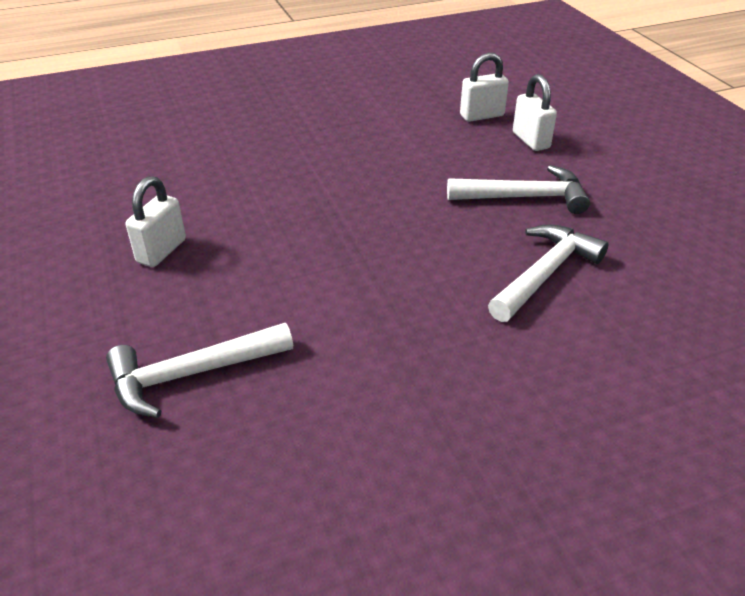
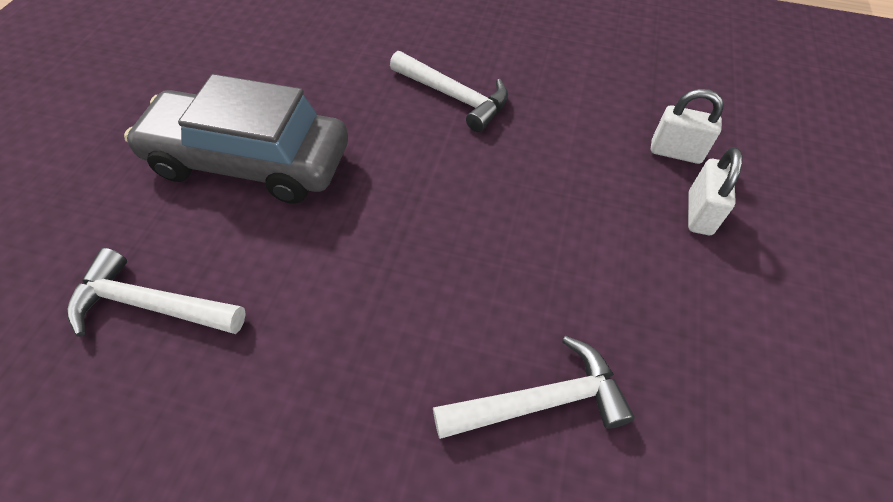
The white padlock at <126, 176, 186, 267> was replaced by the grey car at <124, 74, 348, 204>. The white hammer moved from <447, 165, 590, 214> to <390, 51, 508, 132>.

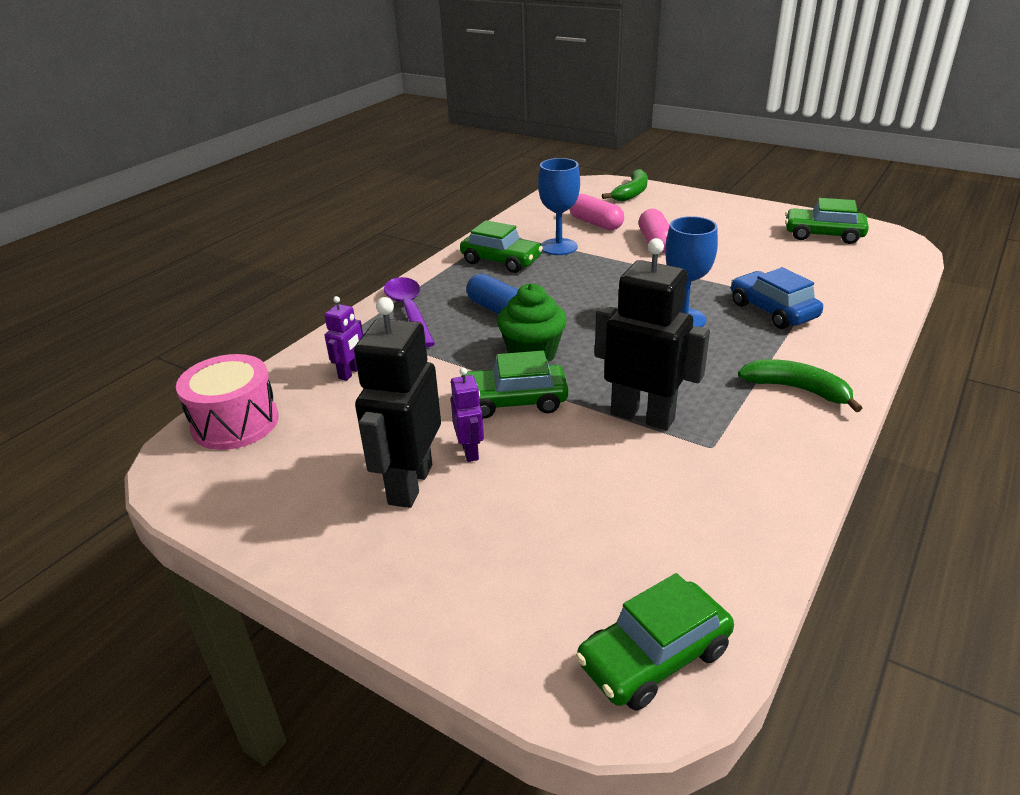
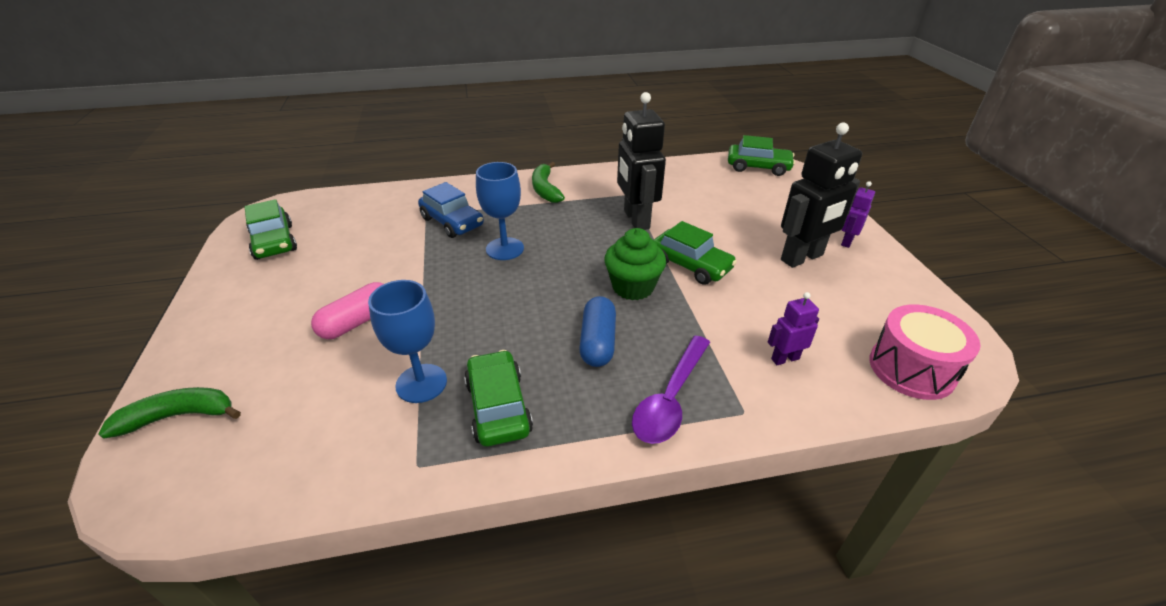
The purple robot moved from <451, 368, 484, 462> to <841, 181, 875, 248>. The pink capsule at <569, 194, 624, 230> disappeared. The blue car at <731, 267, 823, 329> turned 60 degrees counterclockwise.

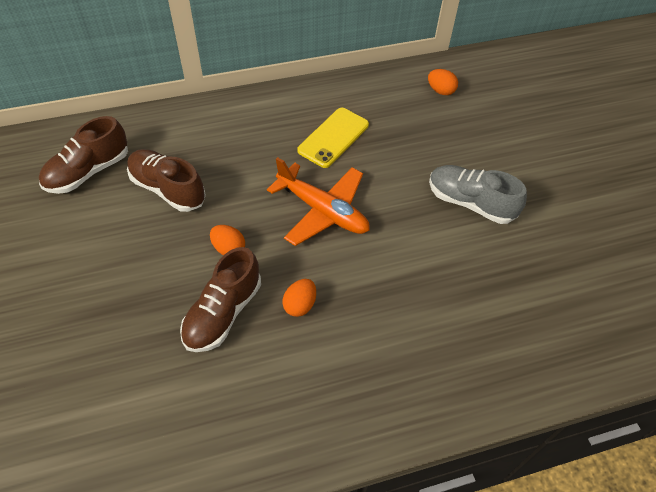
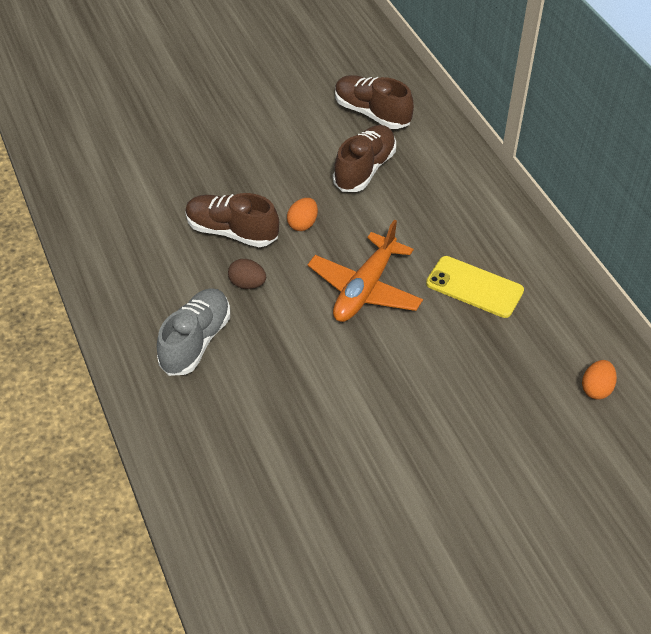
The orange egg at <282, 279, 316, 317> became the brown egg at <228, 259, 266, 289>. The grey shoe moved from <429, 165, 527, 224> to <157, 288, 230, 376>.

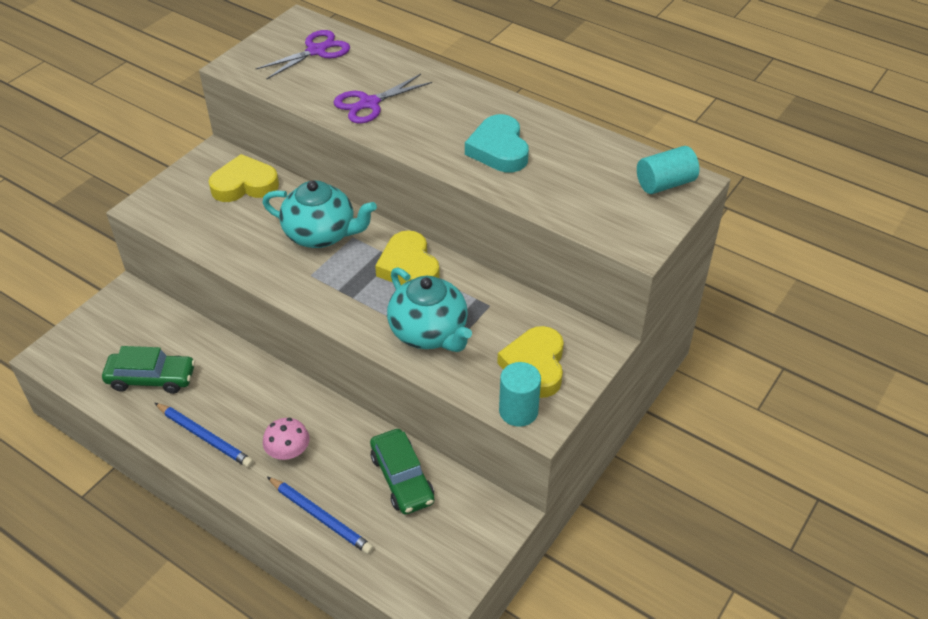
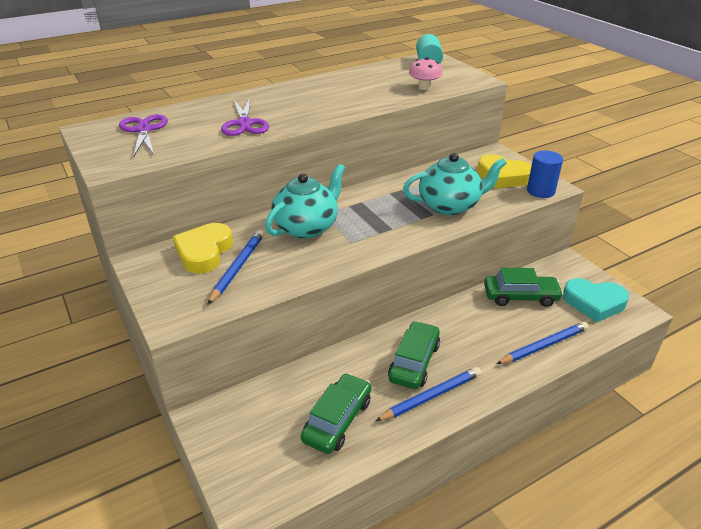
The pink mushroom moved from <263, 418, 309, 460> to <409, 57, 443, 90>. The yellow heart at <375, 230, 440, 285> disappeared. The turquoise heart moved from <465, 114, 529, 172> to <562, 278, 629, 322>. The turquoise cylinder at <499, 362, 541, 427> became the blue cylinder at <527, 150, 563, 198>. The blue pencil at <207, 230, 264, 305> appeared. The green car at <388, 321, 440, 389> appeared.

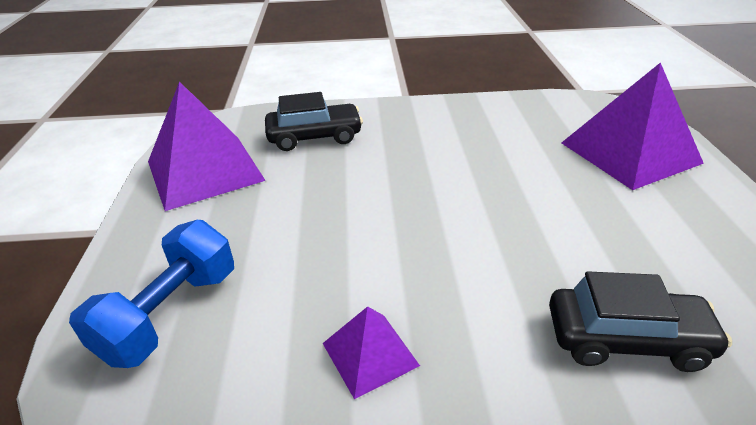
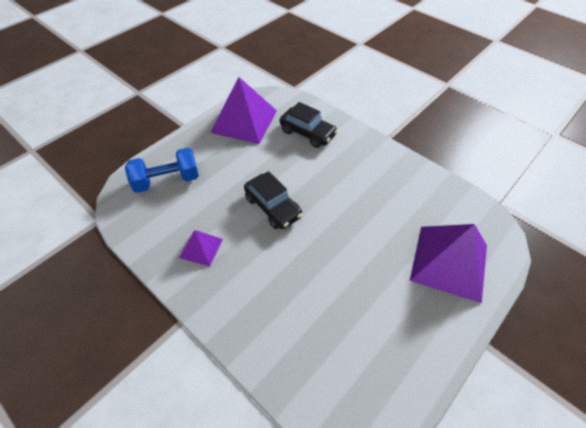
The black car moved from <549, 271, 732, 372> to <244, 171, 303, 229>.

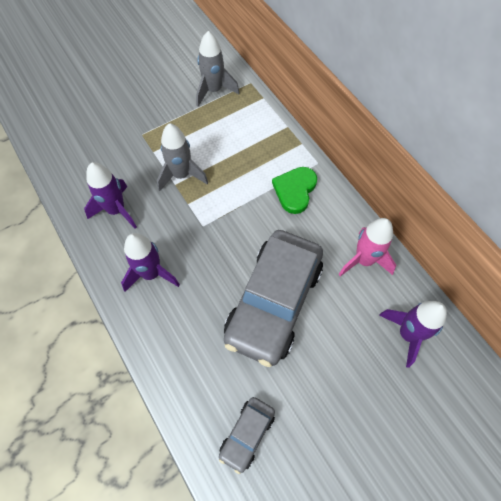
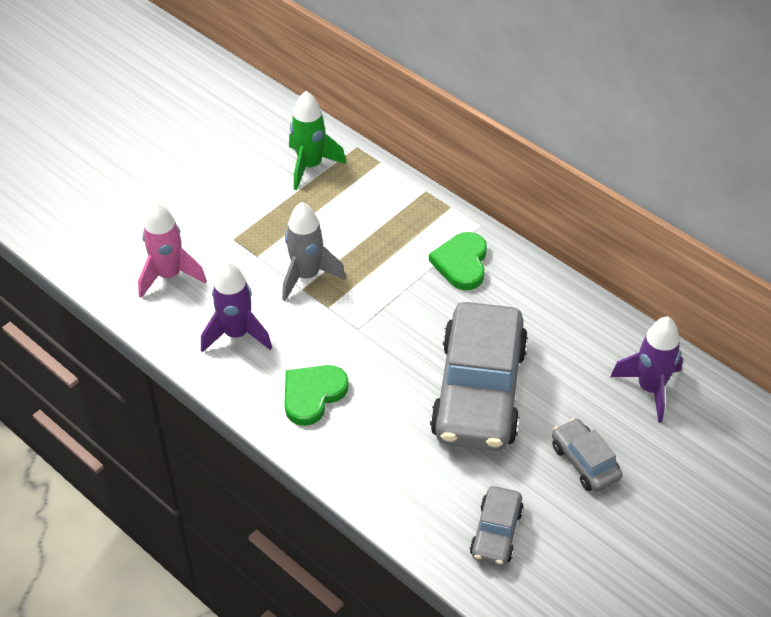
The purple rocket at <121, 233, 180, 292> was replaced by the green heart at <284, 365, 349, 426>. The grey rocket at <196, 31, 239, 107> became the green rocket at <289, 91, 346, 190>. The pink rocket moved from <338, 218, 396, 276> to <138, 201, 207, 298>. The grey car at <552, 418, 623, 492> appeared.

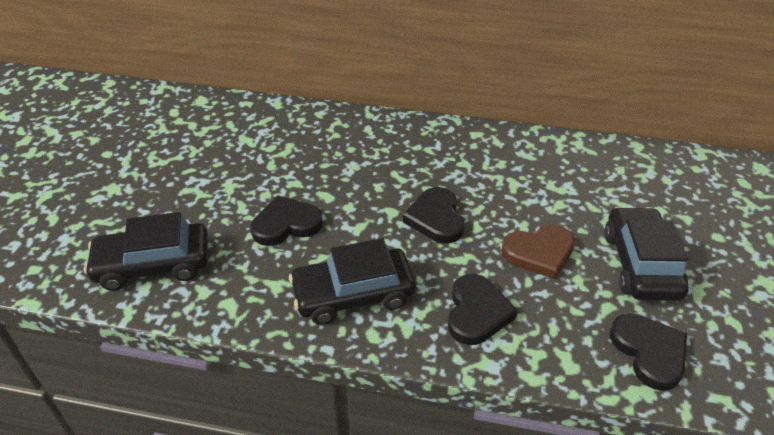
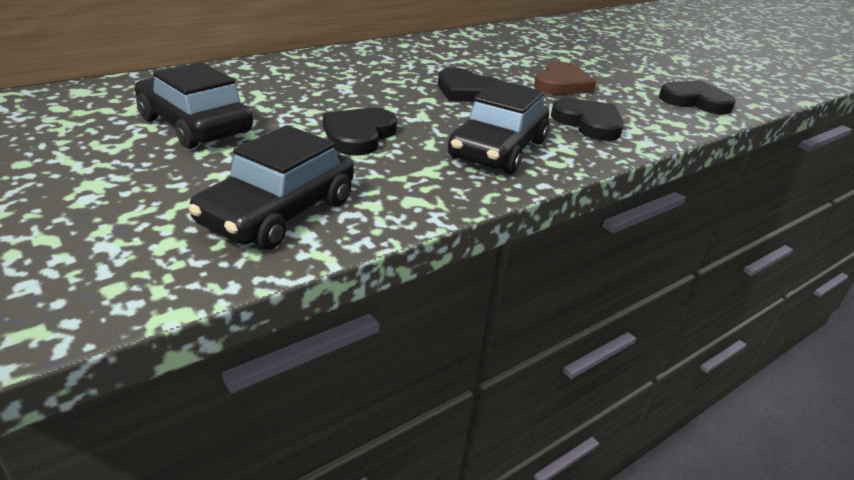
The black car moved from <604, 207, 688, 300> to <135, 62, 253, 149>.

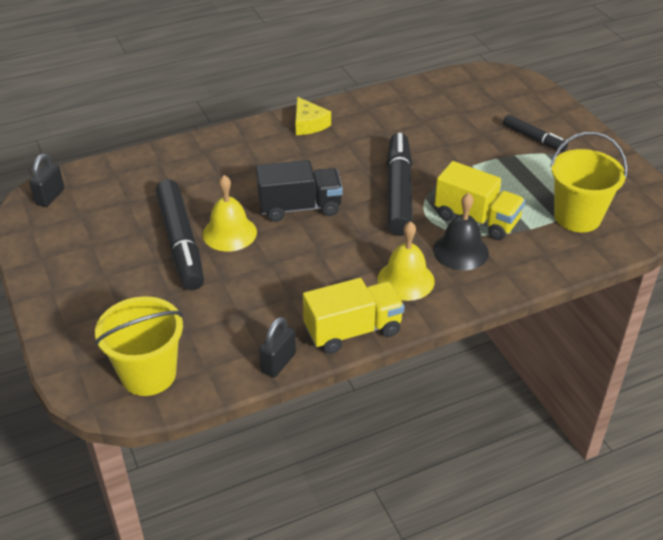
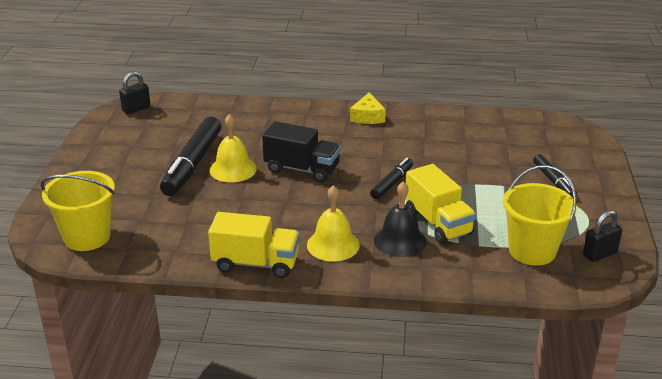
The black padlock moved from <259, 317, 296, 378> to <583, 210, 623, 262>. The black marker at <387, 133, 413, 236> changed to 0.54 times the size.

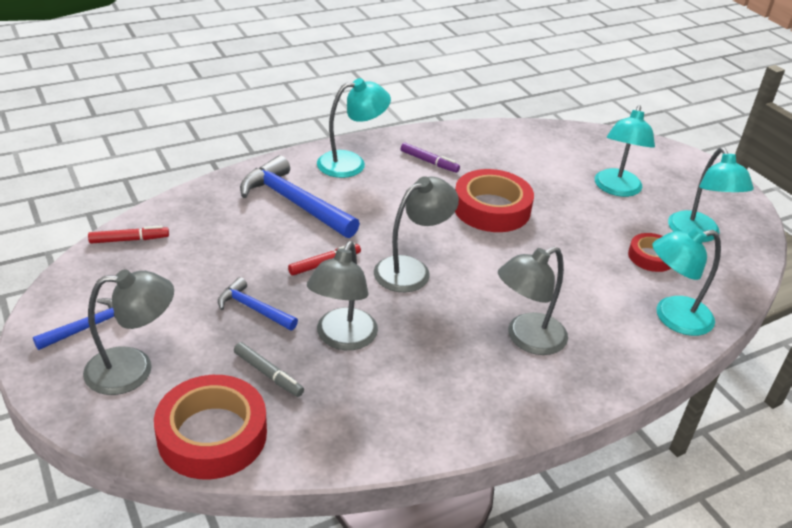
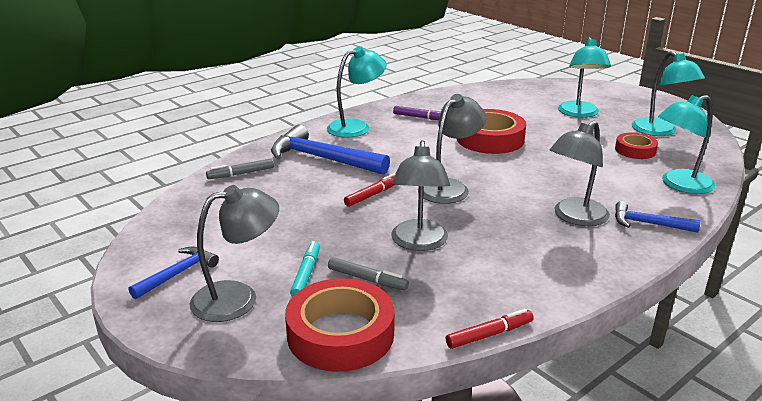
The red marker moved from <88, 225, 169, 244> to <446, 309, 534, 349>. The blue hammer moved from <218, 277, 298, 330> to <615, 201, 700, 233>. The grey marker at <206, 159, 274, 179> appeared. The turquoise marker at <290, 241, 320, 297> appeared.

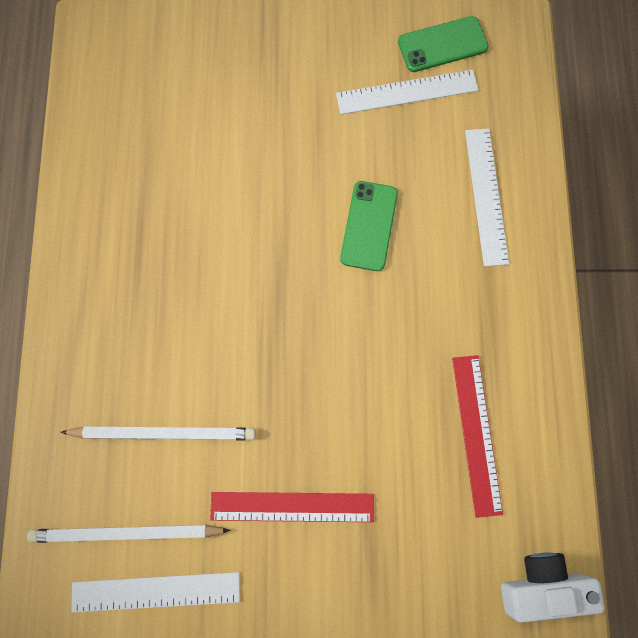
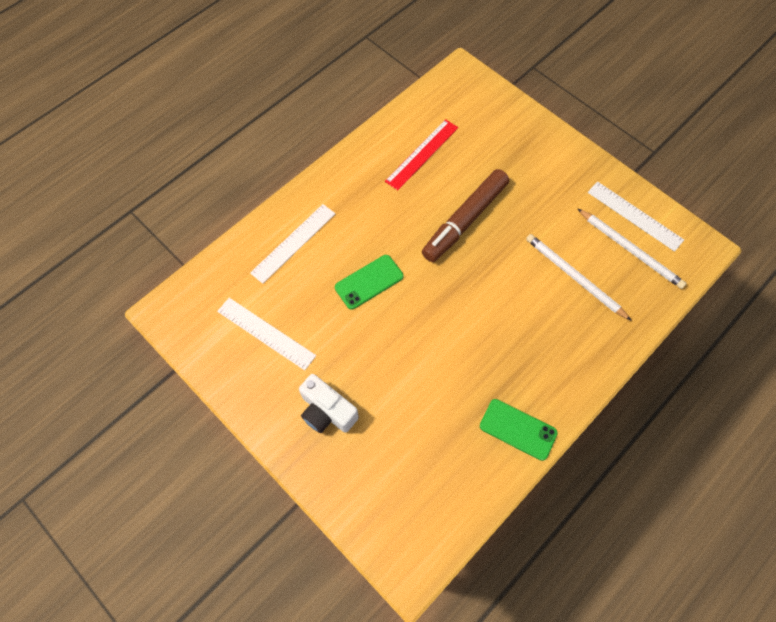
The red ruler at <210, 492, 374, 522> disappeared. The green phone moved from <398, 16, 489, 72> to <480, 399, 558, 461>. The white camera moved from <501, 553, 605, 623> to <299, 374, 359, 433>. The brown marker at <422, 169, 509, 262> appeared.

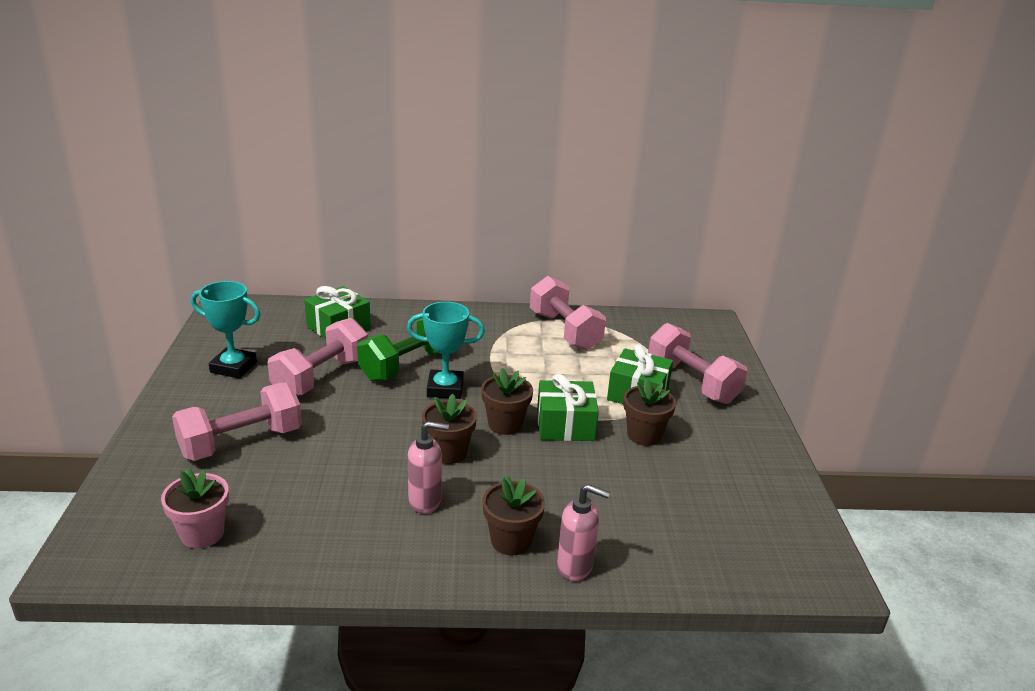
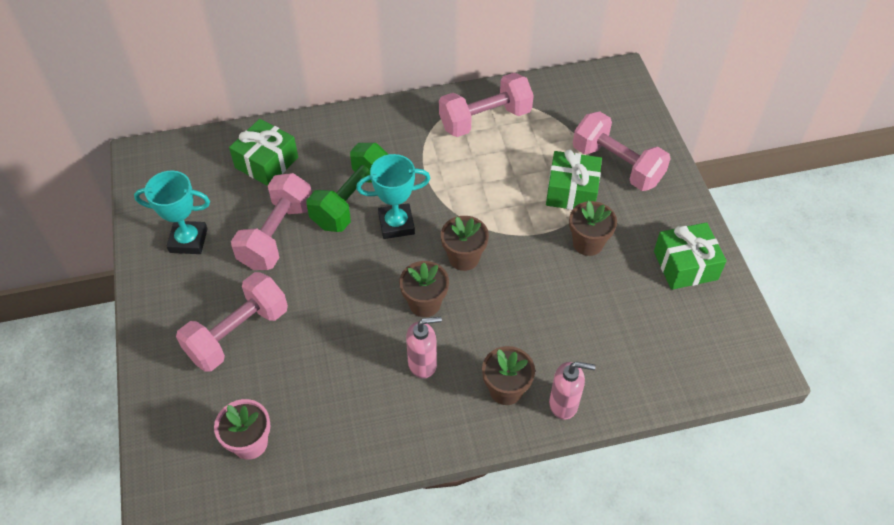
The pink dumbbell at <530, 276, 606, 350> turned 75 degrees counterclockwise. The green gift moved from <537, 374, 599, 441> to <654, 222, 727, 290>.

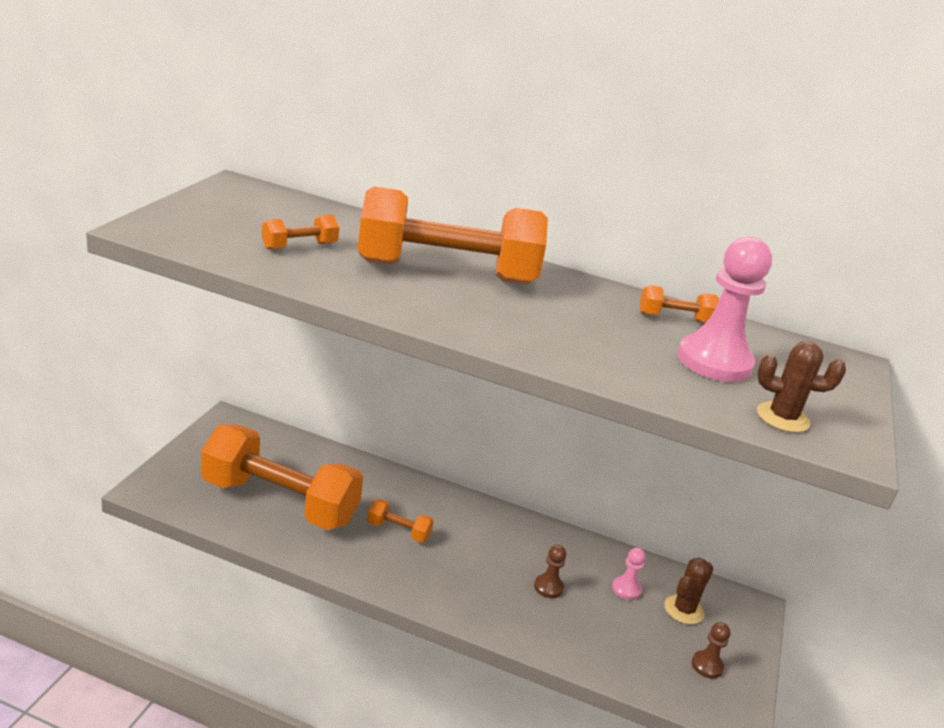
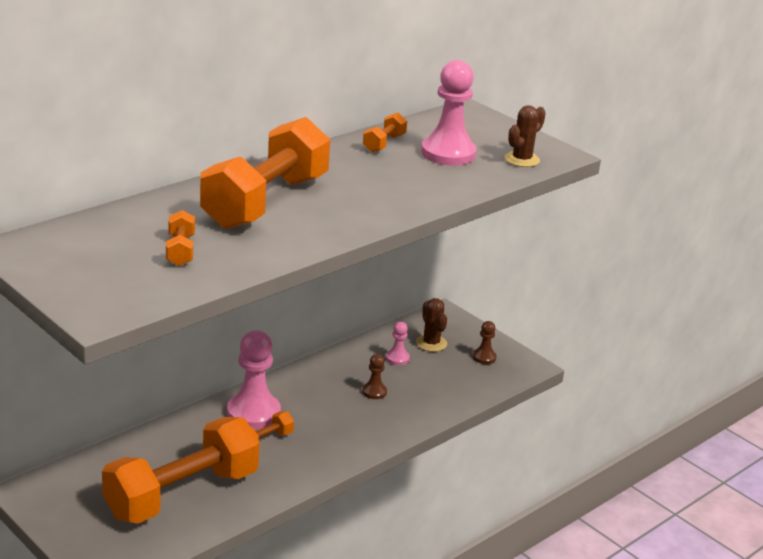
The pink pawn at <227, 330, 281, 429> appeared.

